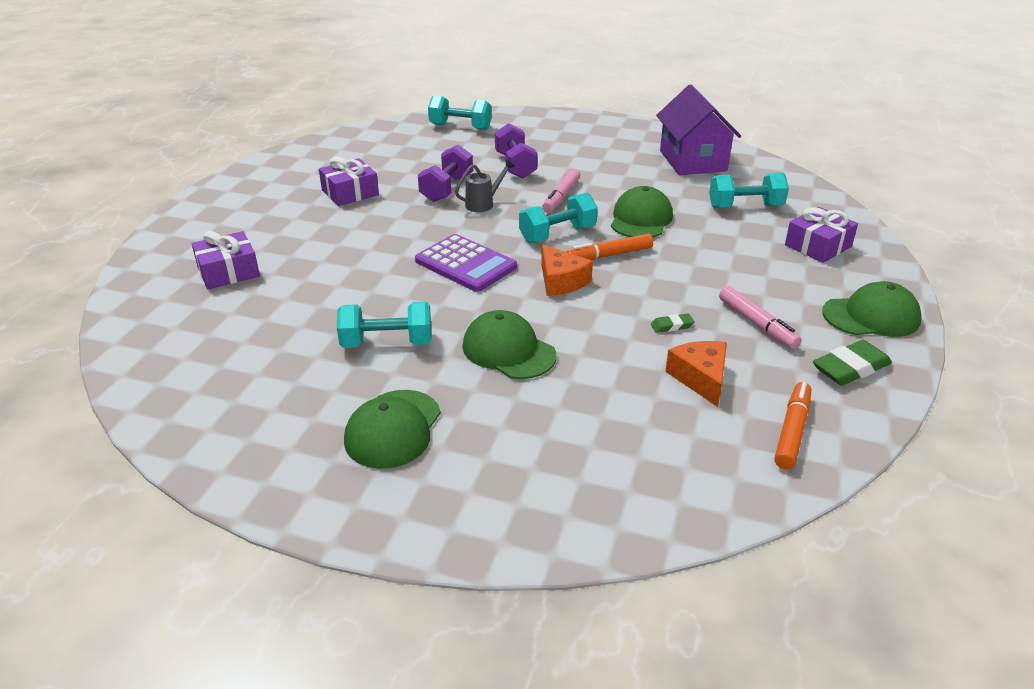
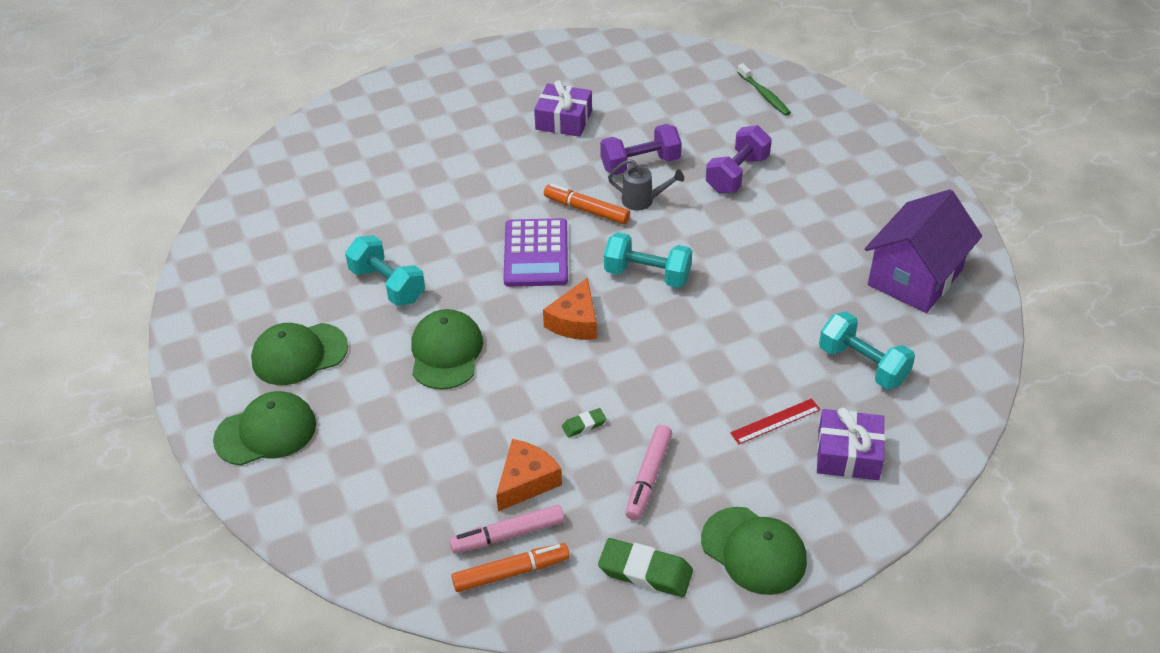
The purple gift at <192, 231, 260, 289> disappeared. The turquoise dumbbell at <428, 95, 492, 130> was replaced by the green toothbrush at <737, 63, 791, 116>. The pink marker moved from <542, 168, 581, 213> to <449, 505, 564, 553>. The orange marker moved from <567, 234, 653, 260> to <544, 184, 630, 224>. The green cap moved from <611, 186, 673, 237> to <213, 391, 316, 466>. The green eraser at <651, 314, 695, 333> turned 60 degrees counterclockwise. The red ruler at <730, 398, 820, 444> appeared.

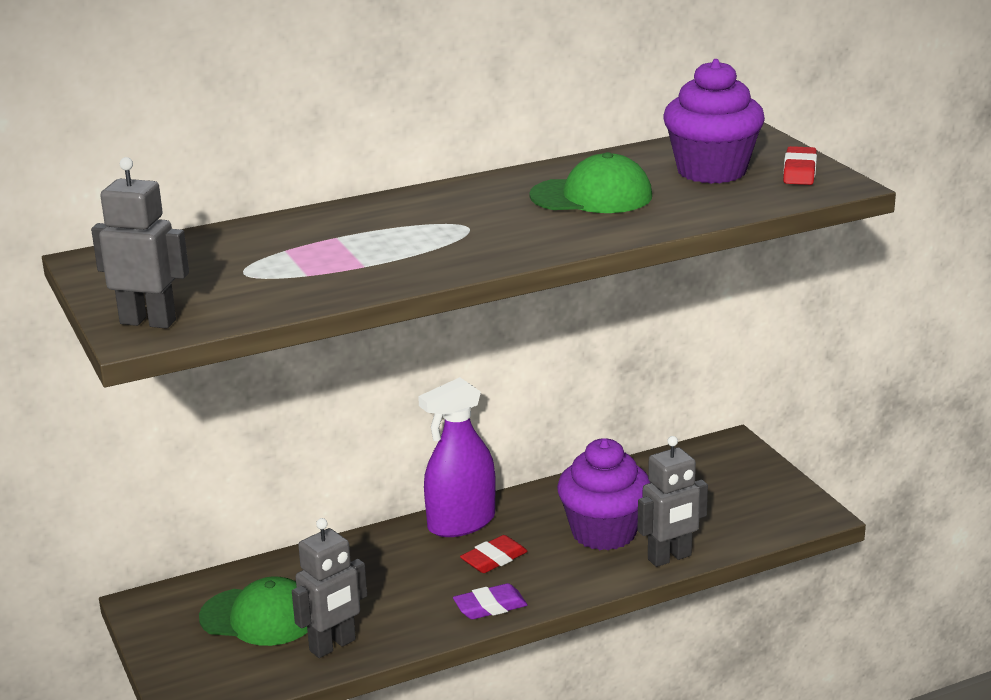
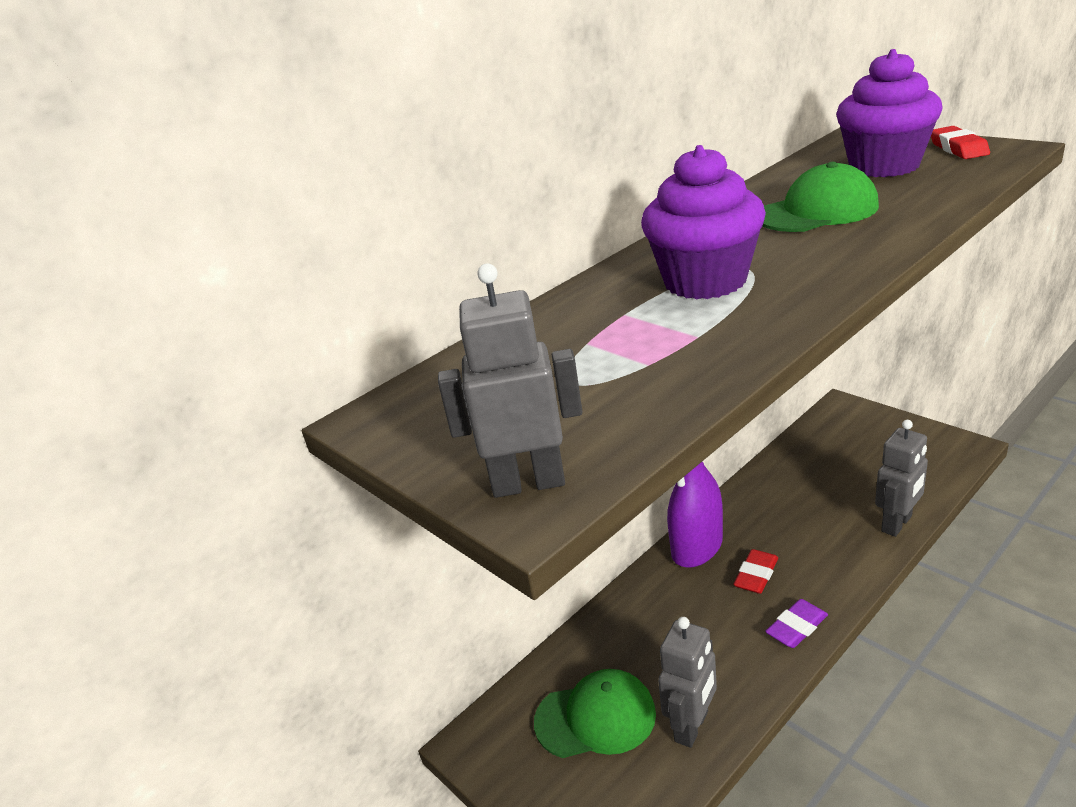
The purple cupcake moved from <557, 438, 650, 550> to <641, 145, 766, 299>.

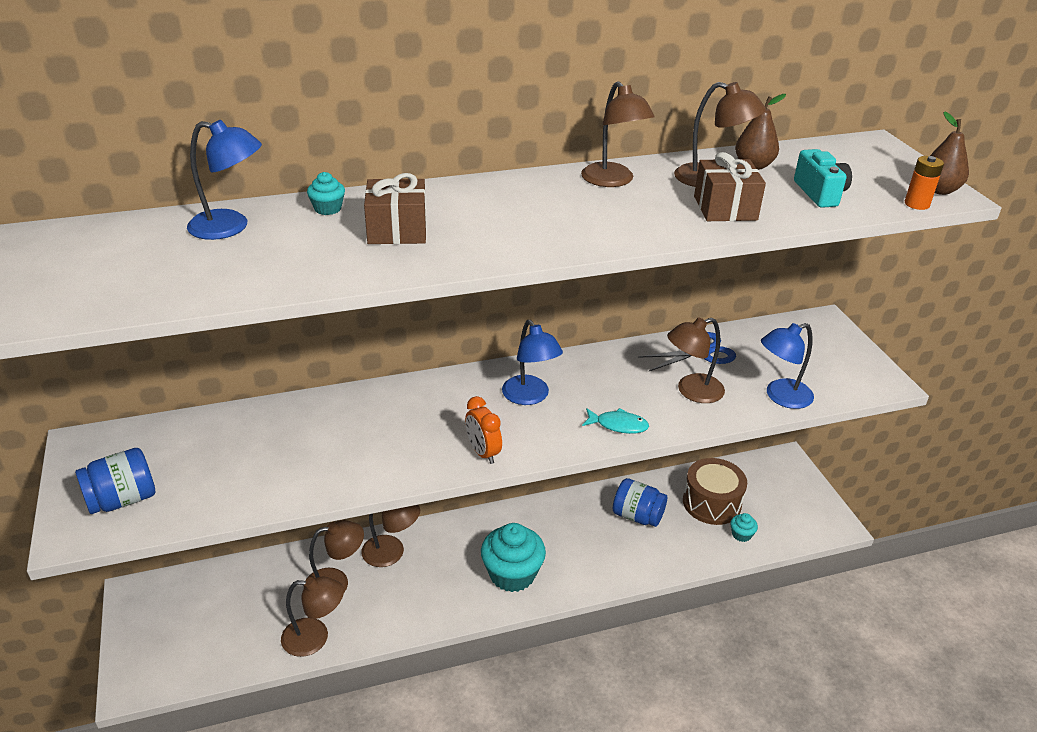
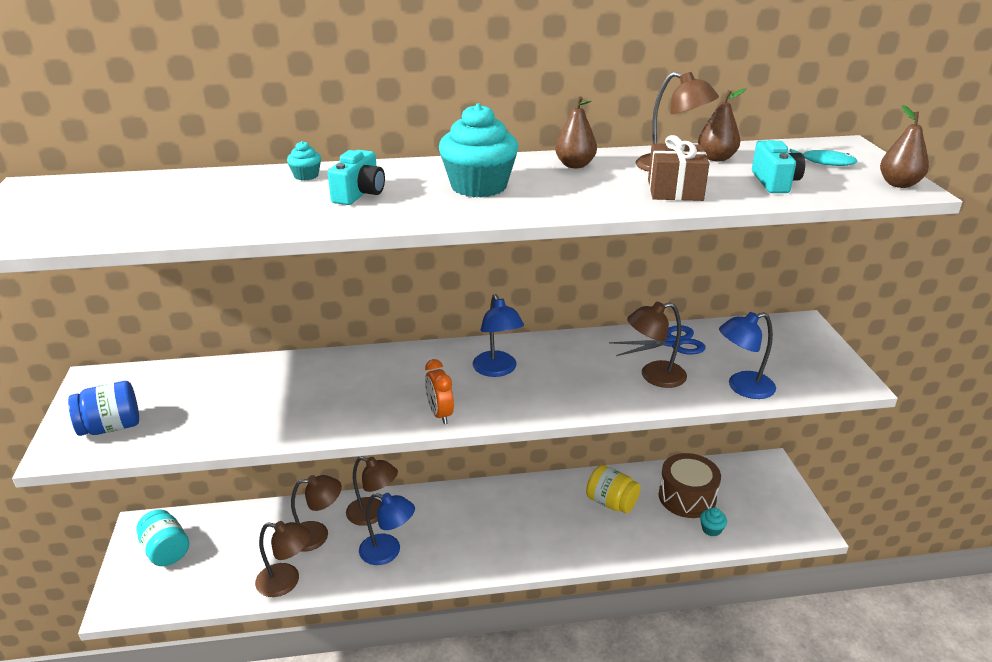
The blue lamp moved from <187, 120, 262, 240> to <359, 493, 415, 565>. The brown gift at <364, 173, 427, 244> was replaced by the turquoise camera at <328, 150, 385, 205>. The turquoise cupcake moved from <481, 523, 546, 592> to <439, 103, 518, 197>. The brown lamp at <581, 81, 655, 187> was replaced by the brown pear at <555, 96, 597, 168>. The turquoise fish moved from <582, 408, 649, 434> to <789, 149, 857, 166>. The blue jar at <613, 478, 667, 527> became the yellow jar at <586, 465, 640, 514>. The orange battery at <905, 156, 944, 210> disappeared. The turquoise jar at <136, 509, 189, 566> appeared.

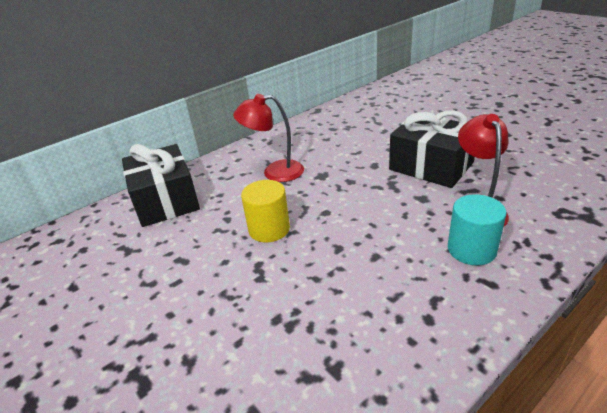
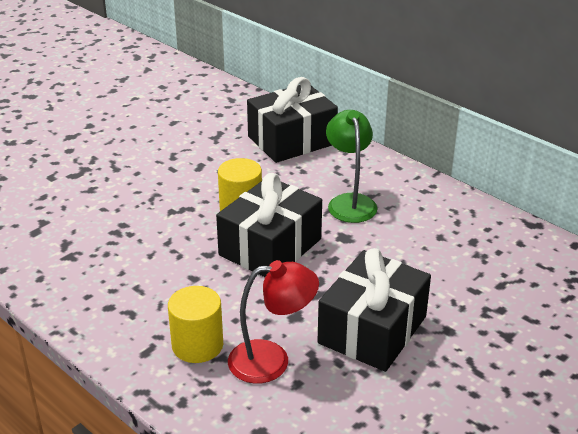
The red lamp at <233, 94, 304, 182> became the green lamp at <326, 110, 377, 223>. The turquoise cylinder at <448, 194, 507, 265> became the yellow cylinder at <168, 286, 223, 363>. The black gift at <216, 173, 322, 277> appeared.

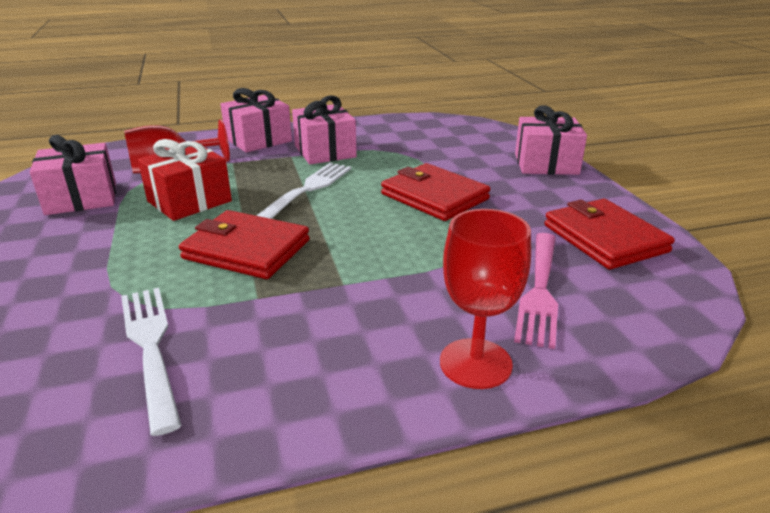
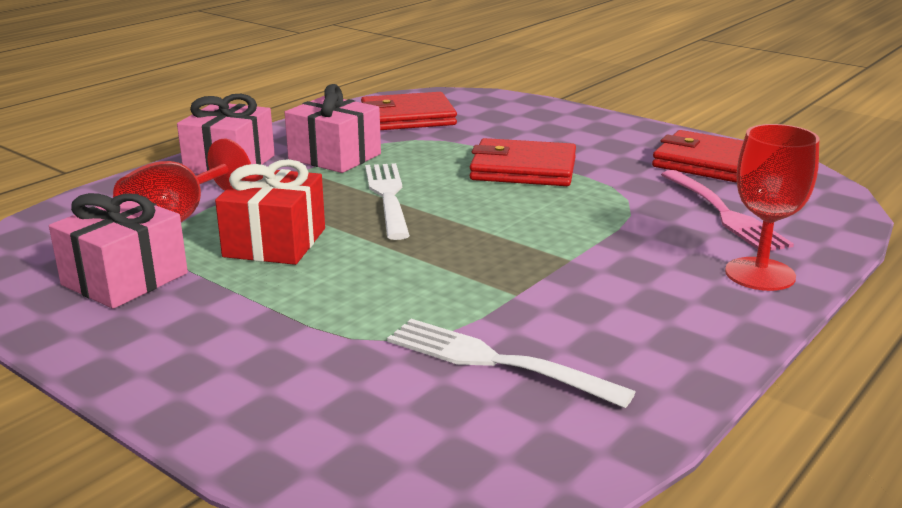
The red wallet moved from <179, 210, 310, 279> to <361, 92, 457, 130>. The pink gift at <515, 105, 587, 175> disappeared.

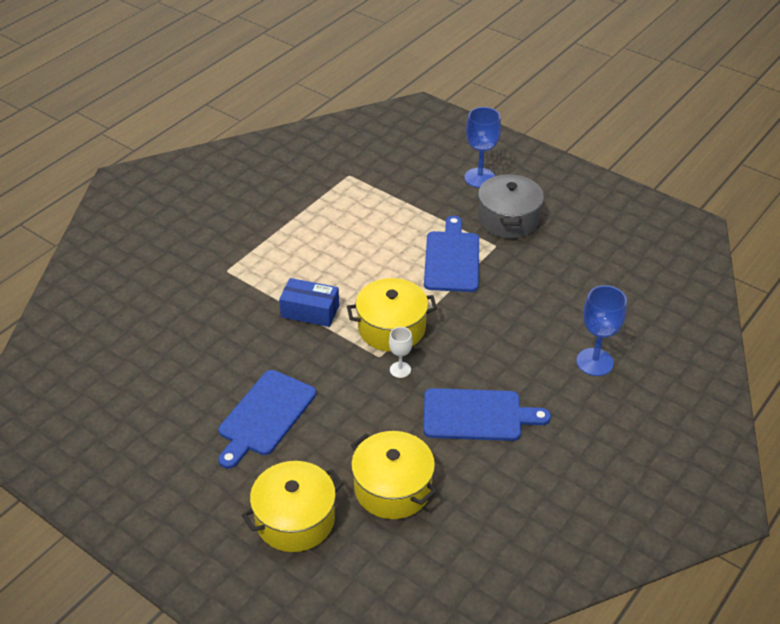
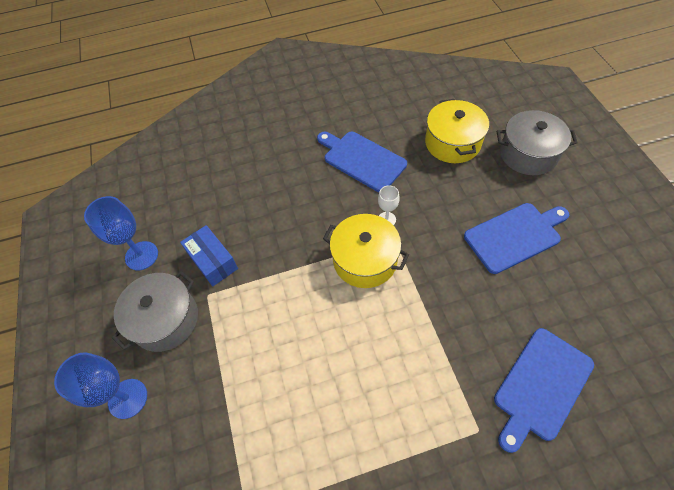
The yellow pot at <242, 461, 343, 552> became the grey pot at <497, 110, 578, 175>. The blue box moved from <279, 278, 339, 327> to <180, 225, 238, 286>. The blue cutting board moved from <424, 216, 479, 292> to <494, 328, 594, 453>. The blue goblet moved from <576, 285, 627, 376> to <84, 196, 158, 270>.

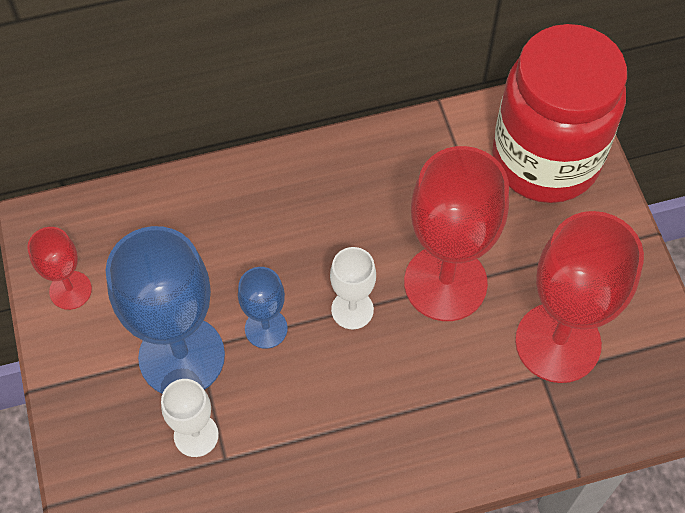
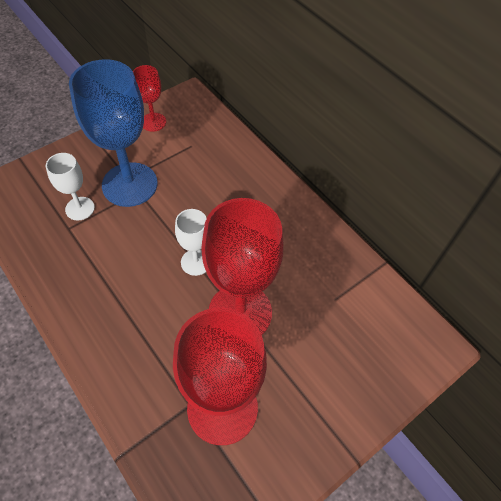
The blue goblet at <238, 267, 288, 349> disappeared. The red jar at <492, 24, 627, 203> disappeared.

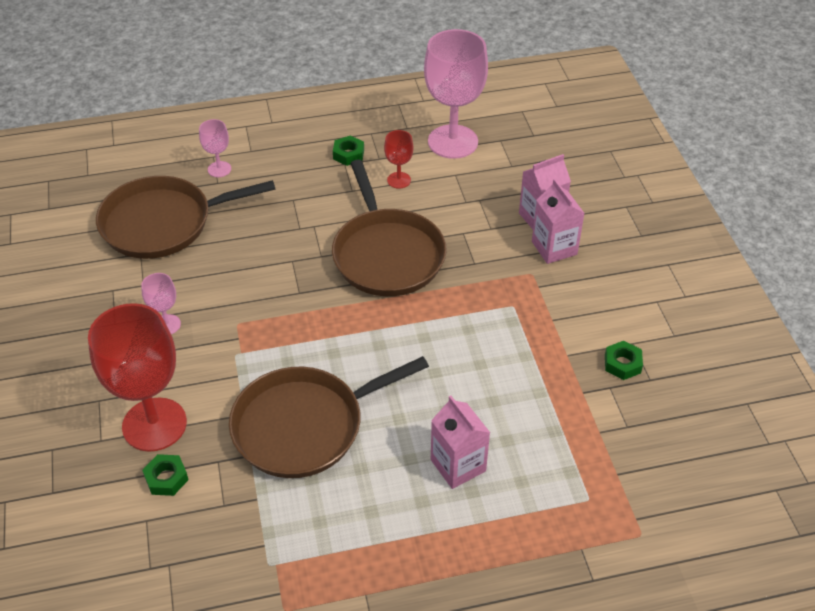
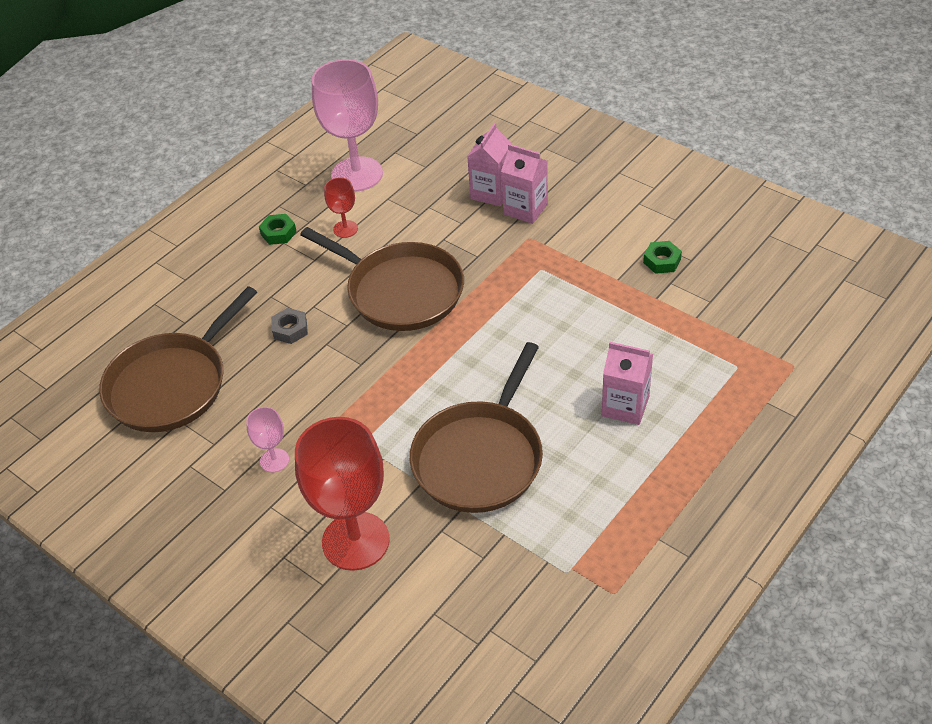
The green nut at <142, 454, 189, 496> disappeared. The pink goblet at <199, 119, 231, 177> disappeared. The grey nut at <271, 308, 308, 344> appeared.

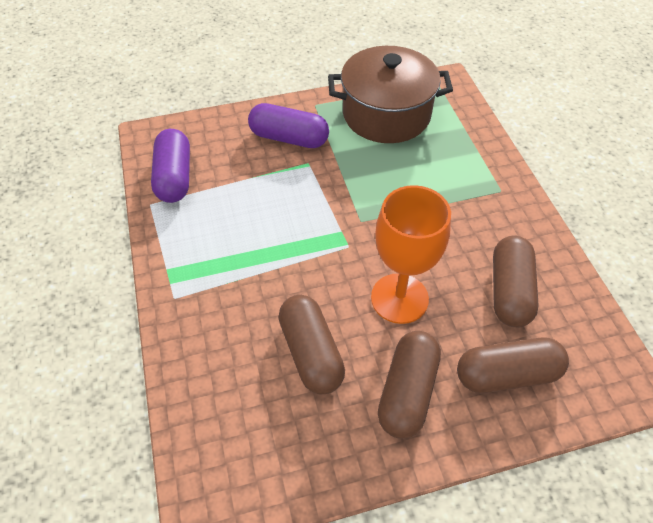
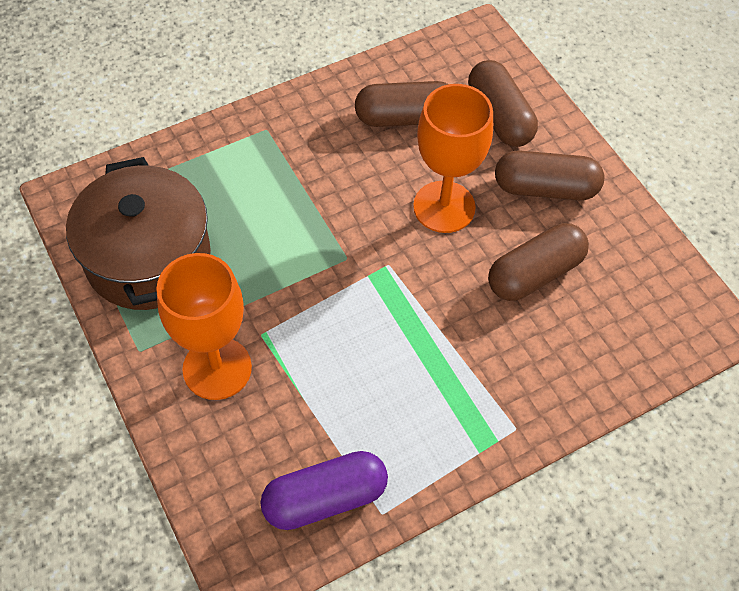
The purple capsule at <248, 103, 329, 148> was replaced by the orange goblet at <156, 253, 252, 400>.

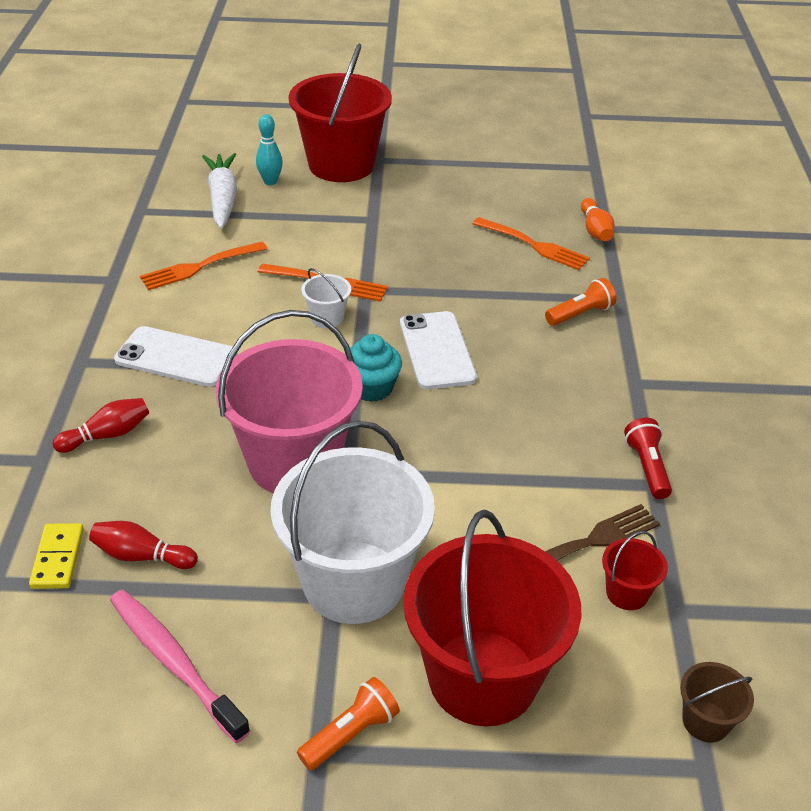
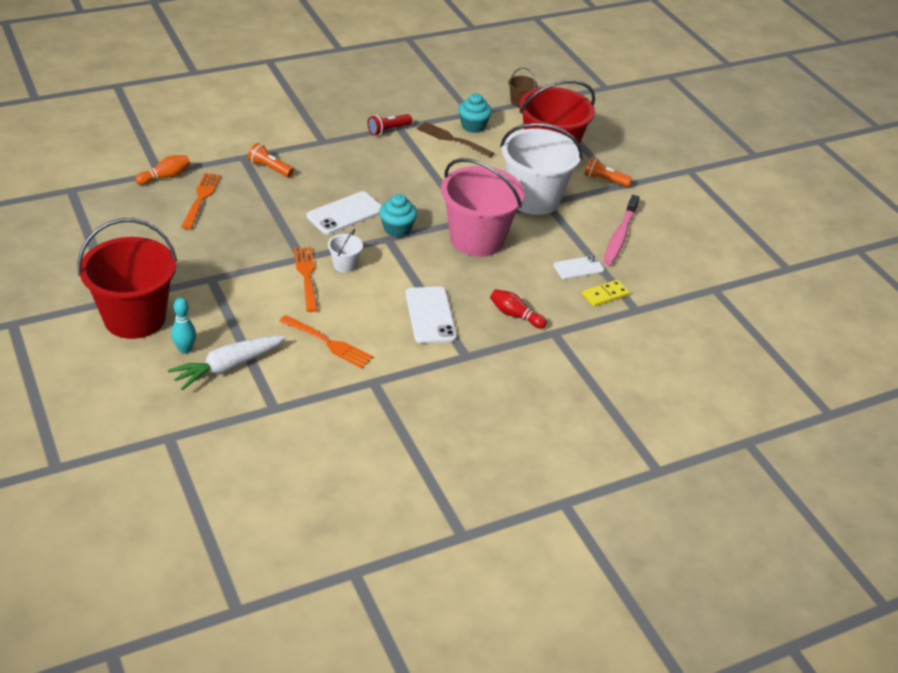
The red bowling pin at <89, 521, 198, 569> was replaced by the white phone at <553, 256, 604, 279>. The red bucket at <602, 531, 668, 610> was replaced by the turquoise cupcake at <458, 93, 492, 133>.

